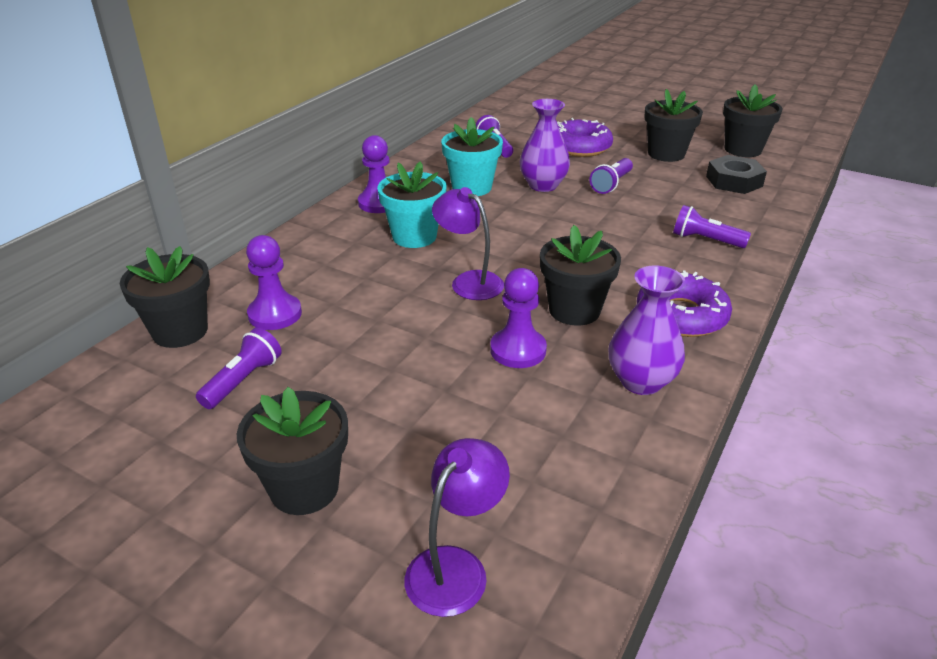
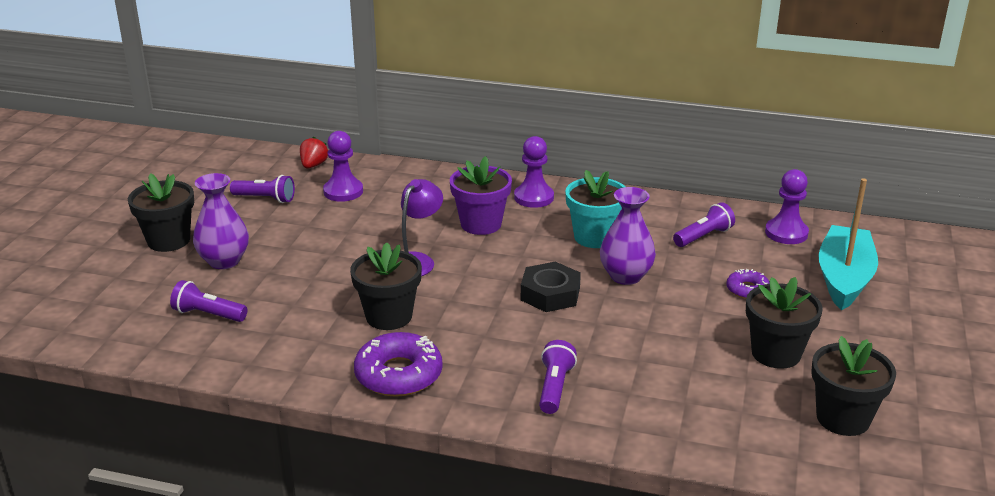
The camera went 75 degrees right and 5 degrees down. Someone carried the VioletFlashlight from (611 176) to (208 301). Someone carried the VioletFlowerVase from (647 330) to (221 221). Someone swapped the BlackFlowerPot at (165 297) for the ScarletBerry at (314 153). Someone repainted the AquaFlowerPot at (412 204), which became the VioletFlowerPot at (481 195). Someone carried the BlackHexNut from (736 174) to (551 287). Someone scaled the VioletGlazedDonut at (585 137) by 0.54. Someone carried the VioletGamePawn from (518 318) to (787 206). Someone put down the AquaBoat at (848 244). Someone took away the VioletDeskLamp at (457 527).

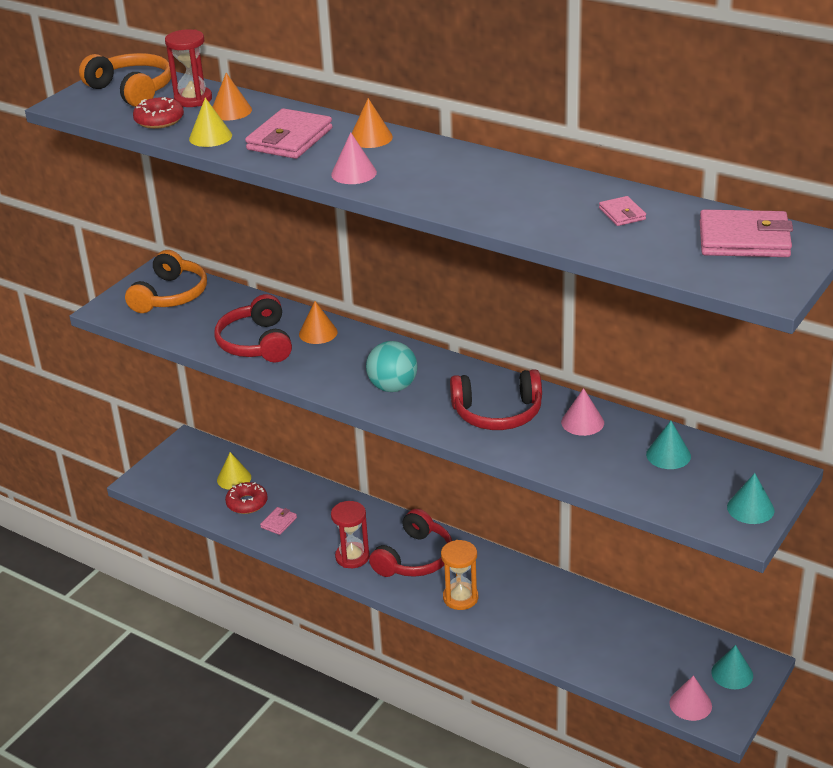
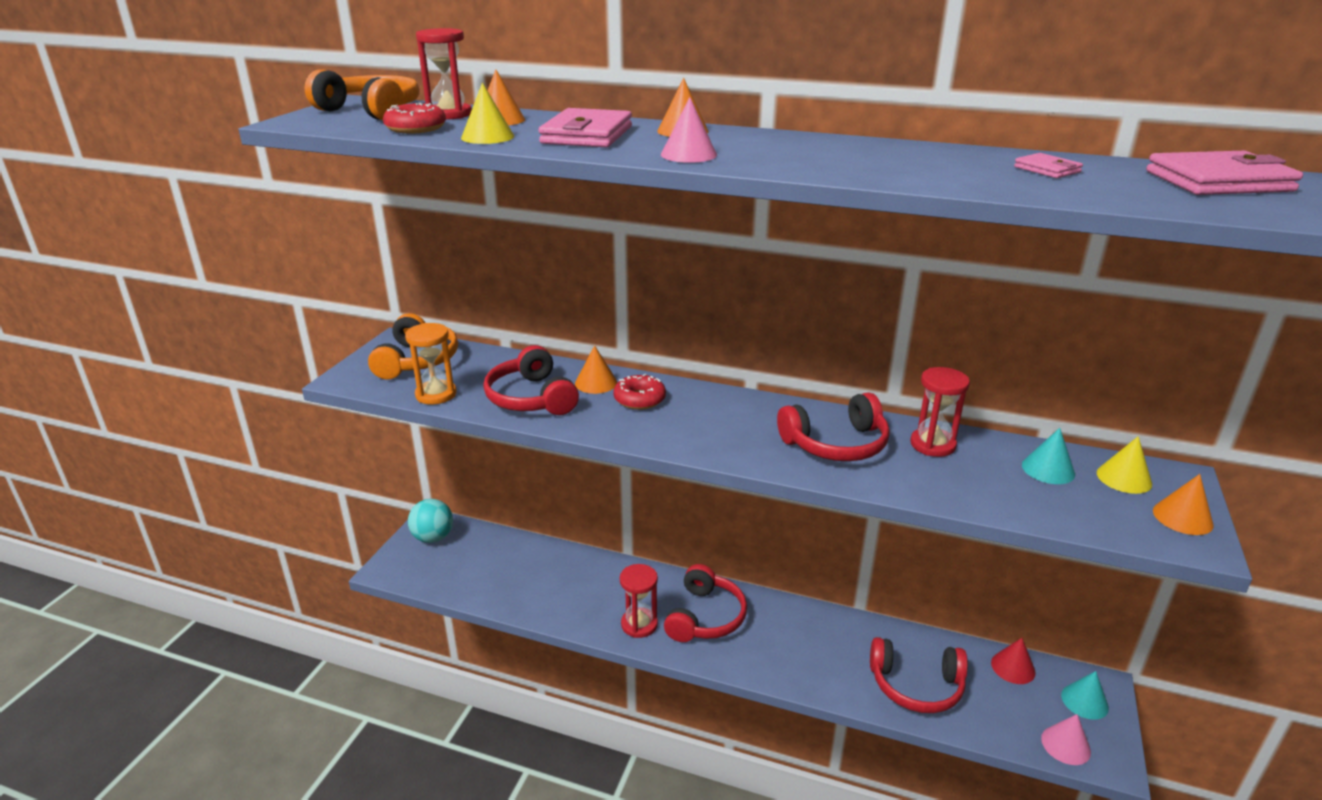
The camera went 15 degrees left and 5 degrees down. Someone carried the OrangeColouredHourglass from (459 575) to (430 364). Someone carried the AquaBall from (391 366) to (430 521). Someone carried the ScarletGlazedDonut from (246 498) to (639 392). Someone put down the ScarletOverEarHeadphones at (919 675). Someone swapped the PinkCone at (582 412) for the ScarletHourglass at (940 412). Someone put down the ScarletCone at (1013 661). Someone carried the YellowCone from (234 471) to (1124 465). Someone repainted the AquaCone at (751 498), which became the OrangeColouredCone at (1183 504). Someone took away the PinkWallet at (278 521).

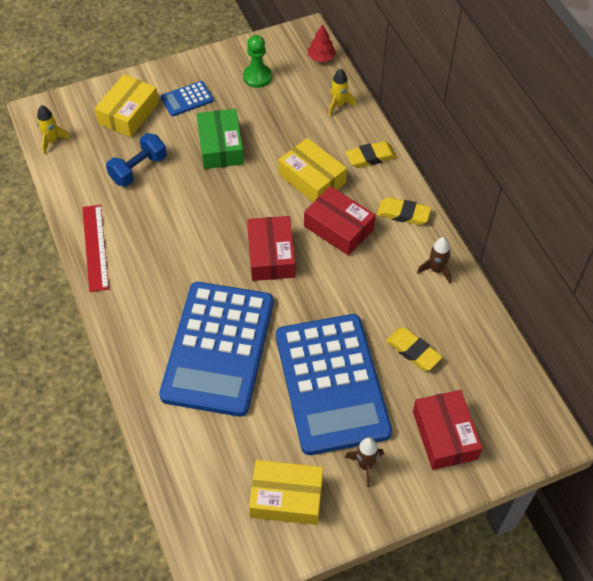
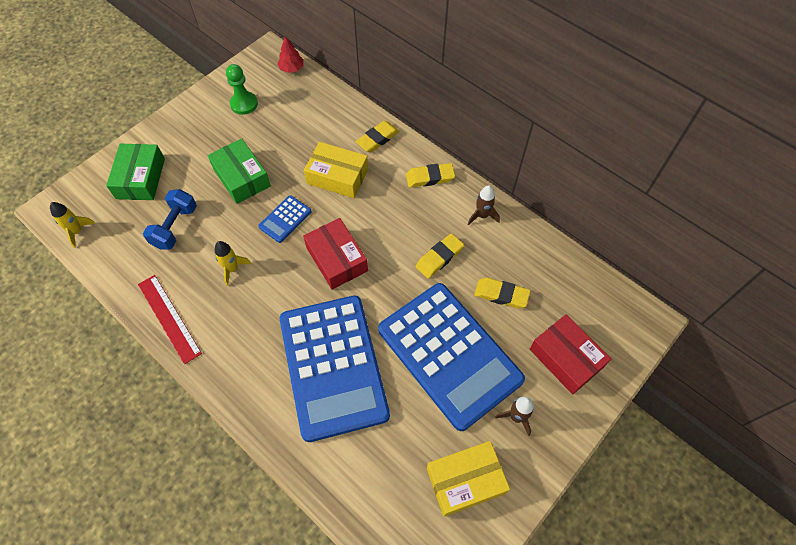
The camera went 25 degrees left and 5 degrees up. Someone repainted the YellowParcel at (127 105), which became the EmeraldParcel at (135 172). Someone carried the YellowRocket from (342 92) to (233 263). Someone carried the BlueAddingMachine from (187 98) to (285 219). Someone put down the YellowEraser at (440 256). Someone took away the ScarletParcel at (340 221).

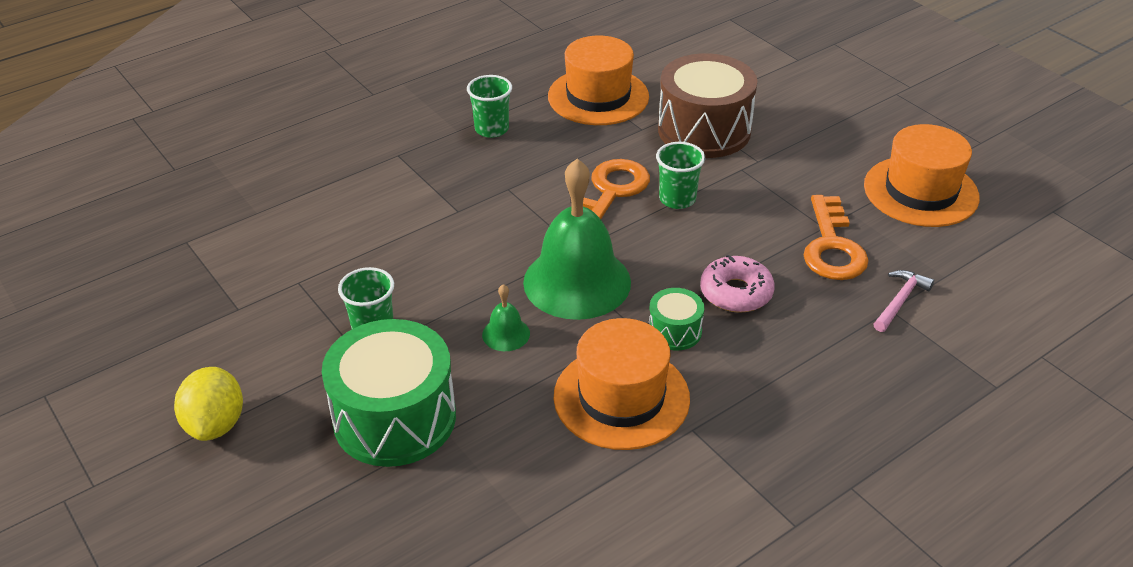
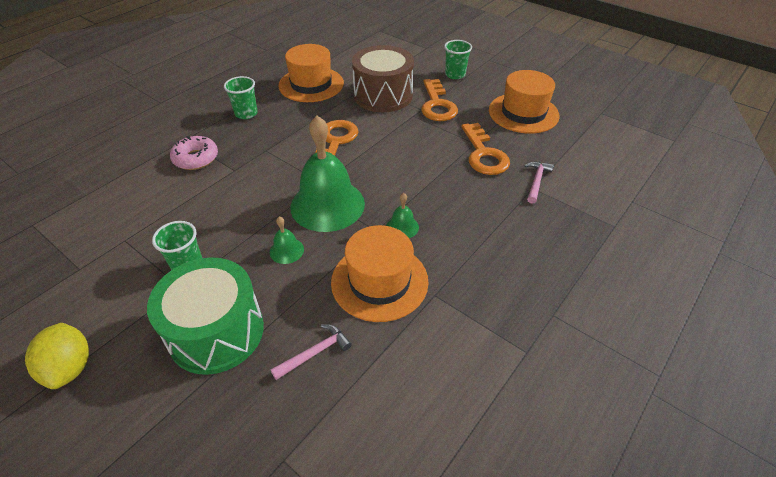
The camera went 15 degrees left and 5 degrees up. Someone carried the PinkGlazedDonut from (737 284) to (194 153). Someone put down the PinkClawHammer at (311 352). Someone swapped the EmeraldSnareDrum at (676 319) for the EmeraldBell at (402 215). Someone put down the OrangeColouredKey at (439 100). Someone carried the EmeraldCup from (680 175) to (458 59).

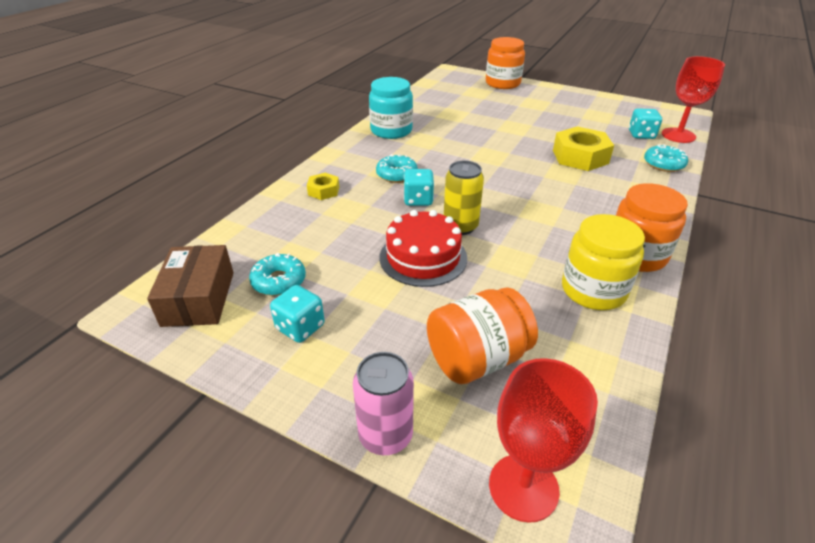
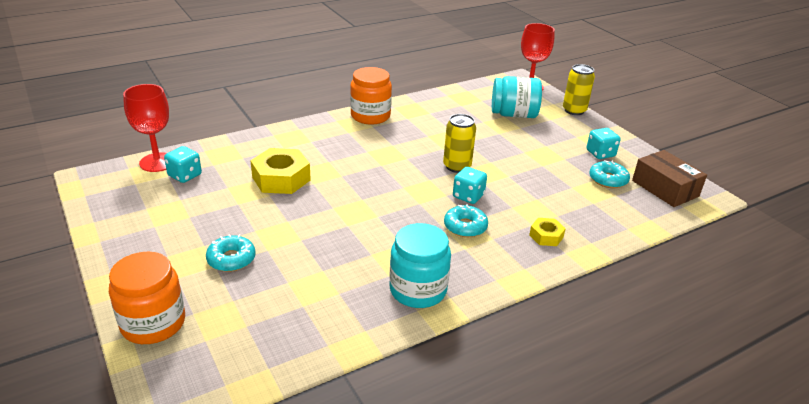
The camera went 150 degrees left and 5 degrees down. Someone carried the AquaGlazedDonut from (666 158) to (231 253). Someone repainted the OrangeColouredPreserveJar at (482 335), which became the AquaPreserveJar at (517 97). Someone repainted the PinkTin at (383 403), which became the YellowTin at (579 89). Someone rotated the DarkBrownParcel at (190 286) by 60 degrees counterclockwise. Someone took away the ScarletGateau at (423 248). Someone took away the YellowPreserveJar at (603 262).

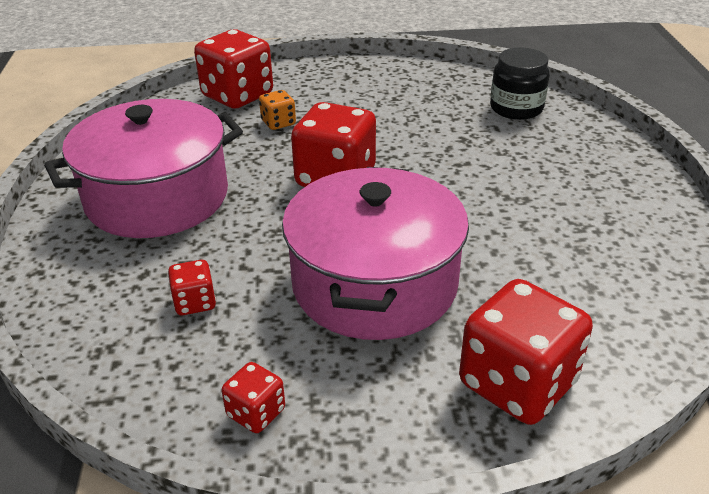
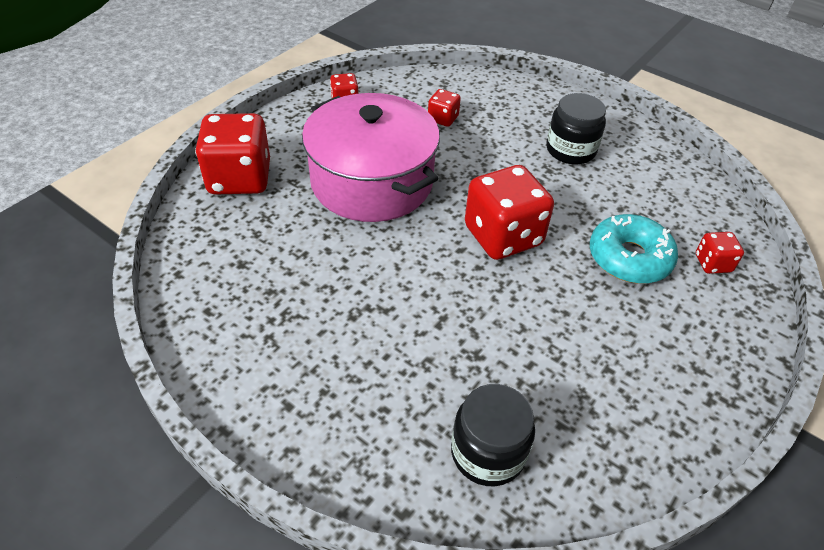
The camera went 130 degrees right and 10 degrees up. Someone swapped the PinkCookingPot at (143 168) for the BlackPreserveJar at (576 128). Someone swapped the OrangeColouredGameDie at (277 110) for the AquaGlazedDonut at (634 249). Someone scaled the ScarletGameDie at (233 69) by 0.48.

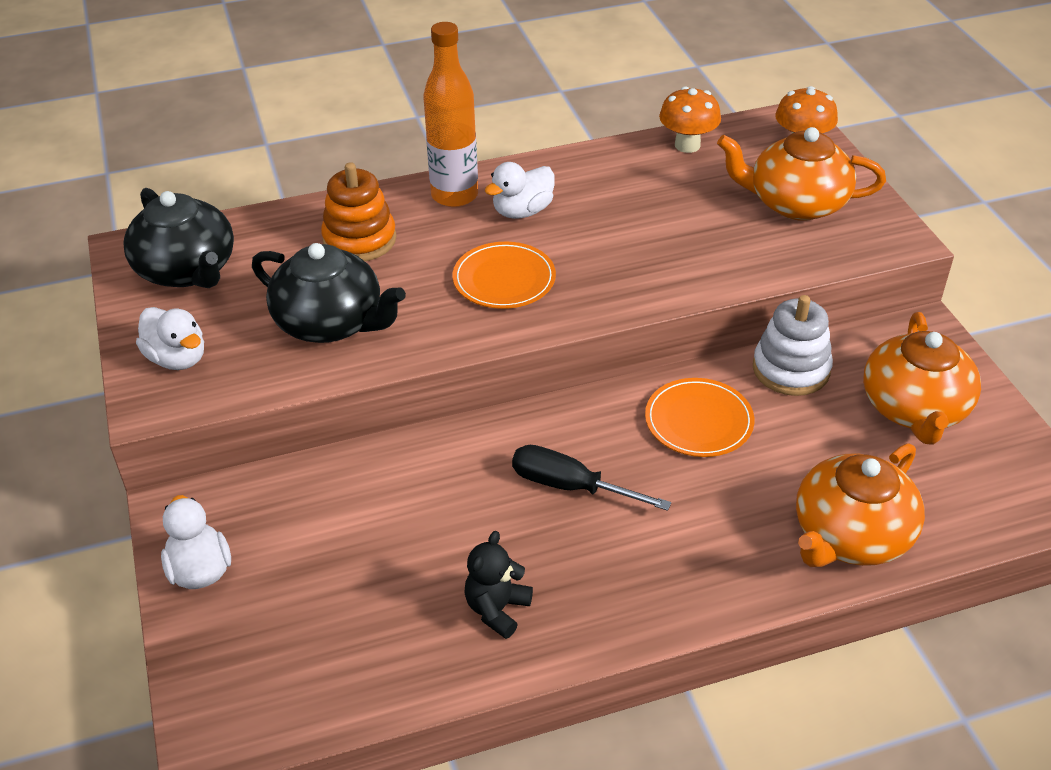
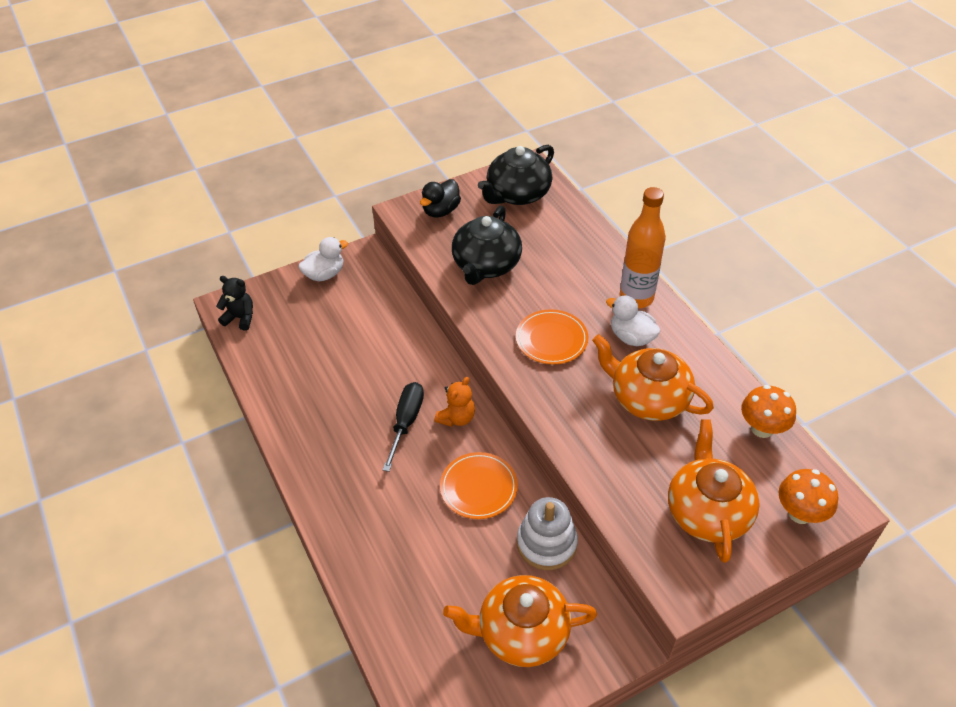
The camera went 80 degrees right and 5 degrees up. Someone carried the BlackTeddyBear from (498 585) to (234 303). Someone repainted the SnowWhiteRubberDuck at (170 338), which became the BlackRubberDuck at (440 198). Someone put down the OrangeColouredTeddyBear at (454 402). Someone carried the OrangeColouredTeaPot from (860 505) to (653 377). Someone took away the OrangeColouredStackingRings at (358 211).

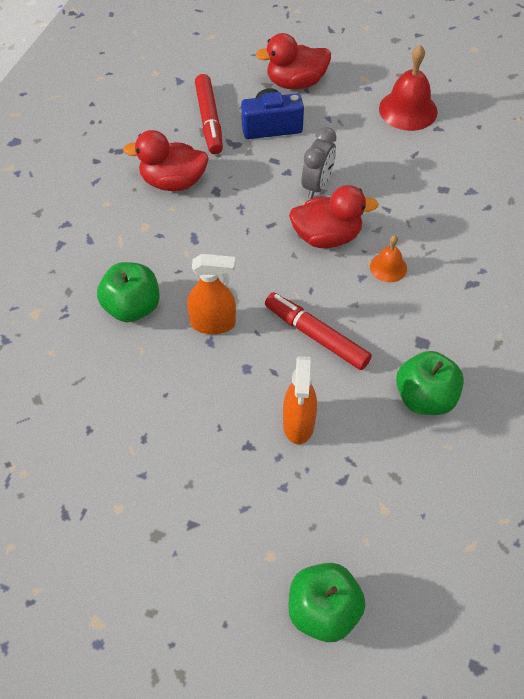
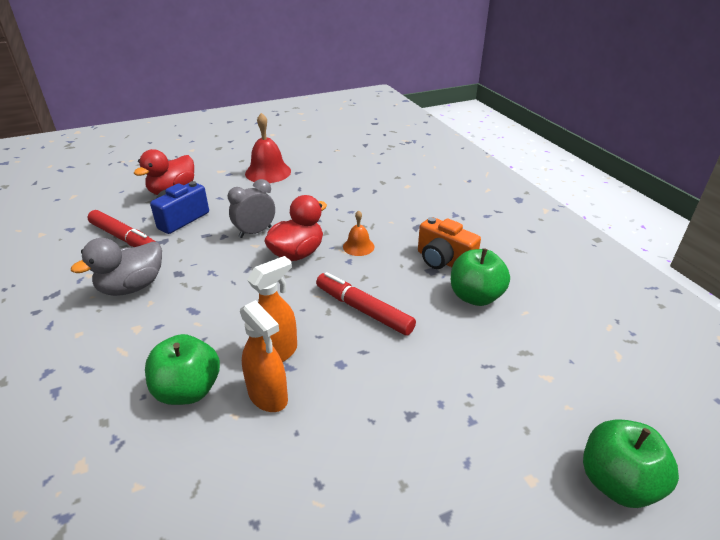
The camera went 45 degrees left and 20 degrees down. Someone repainted the ScarletRubberDuck at (166 160), which became the AshGreyRubberDuck at (116 267). Someone rotated the AshGreyBedsideClock at (319 163) by 105 degrees counterclockwise. Someone carried the OrangeColouredSprayCleaner from (300 400) to (264 356). Someone rotated the ScarletMarkerPen at (318 331) by 45 degrees clockwise. Someone put down the OrangeColouredPhotoCamera at (449 243).

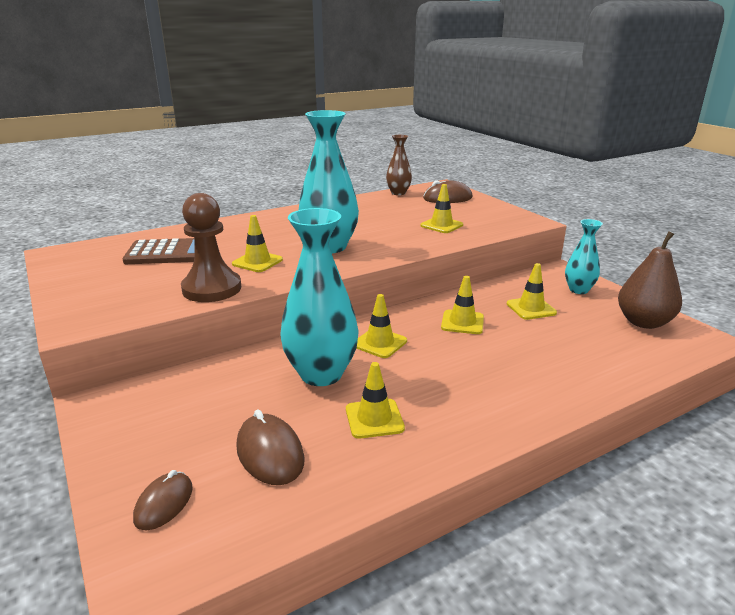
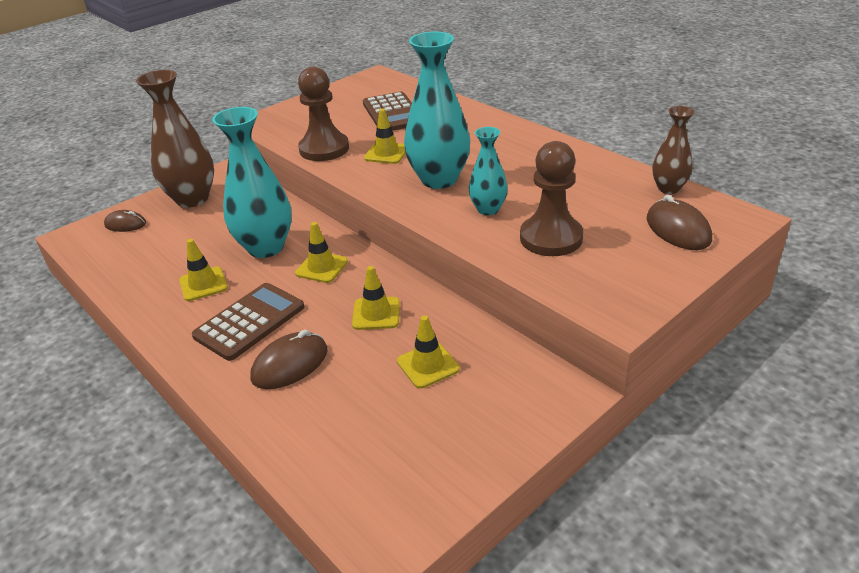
The camera went 80 degrees right and 10 degrees up. Someone put down the DarkBrownFlowerVase at (175 139). Someone put down the DarkBrownAddingMachine at (248 322). Someone carried the DarkBrownPcMouse from (270 447) to (288 359). Someone carried the AquaFlowerVase from (584 256) to (488 171). Someone swapped the YellowSafetyCone at (441 208) for the DarkBrownGamePawn at (551 198). Someone took away the DarkBrownPearFruit at (650 280).

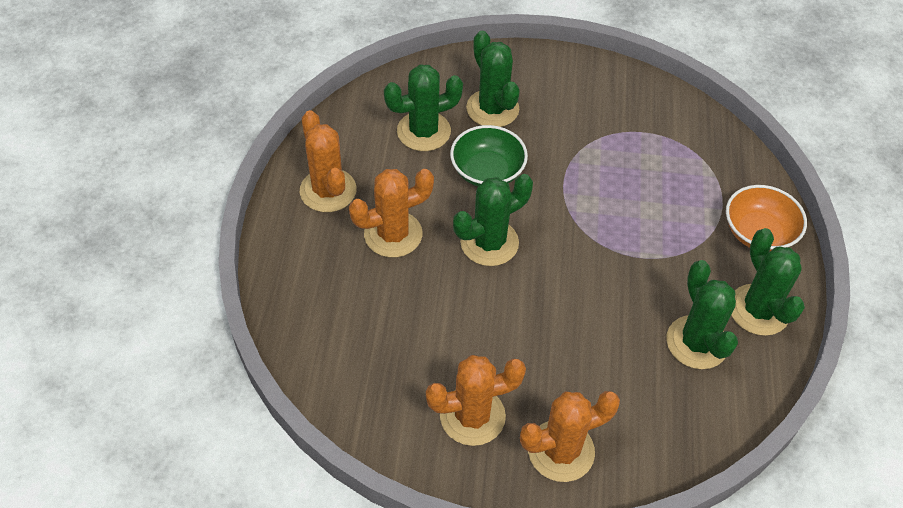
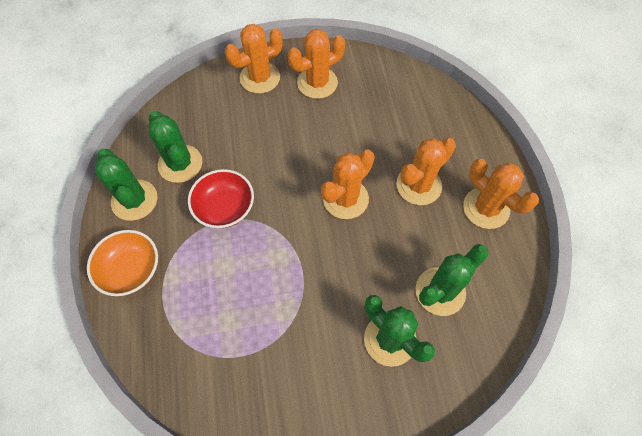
The camera went 165 degrees right and 10 degrees up. Someone put down the ScarletServingBowl at (221 198). Someone repainted the EmeraldCactus at (493 220), which became the OrangeColouredCactus at (348 184). Someone took away the EmeraldServingBowl at (489 156).

